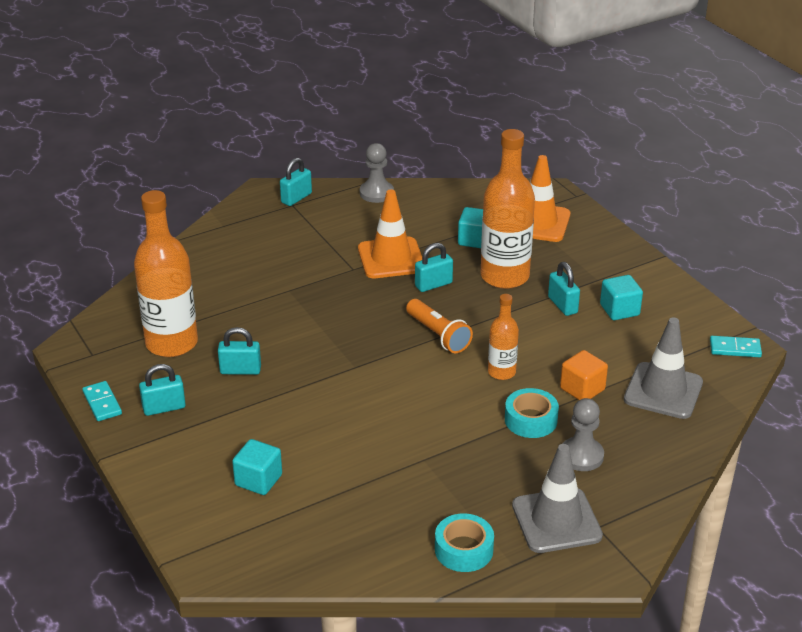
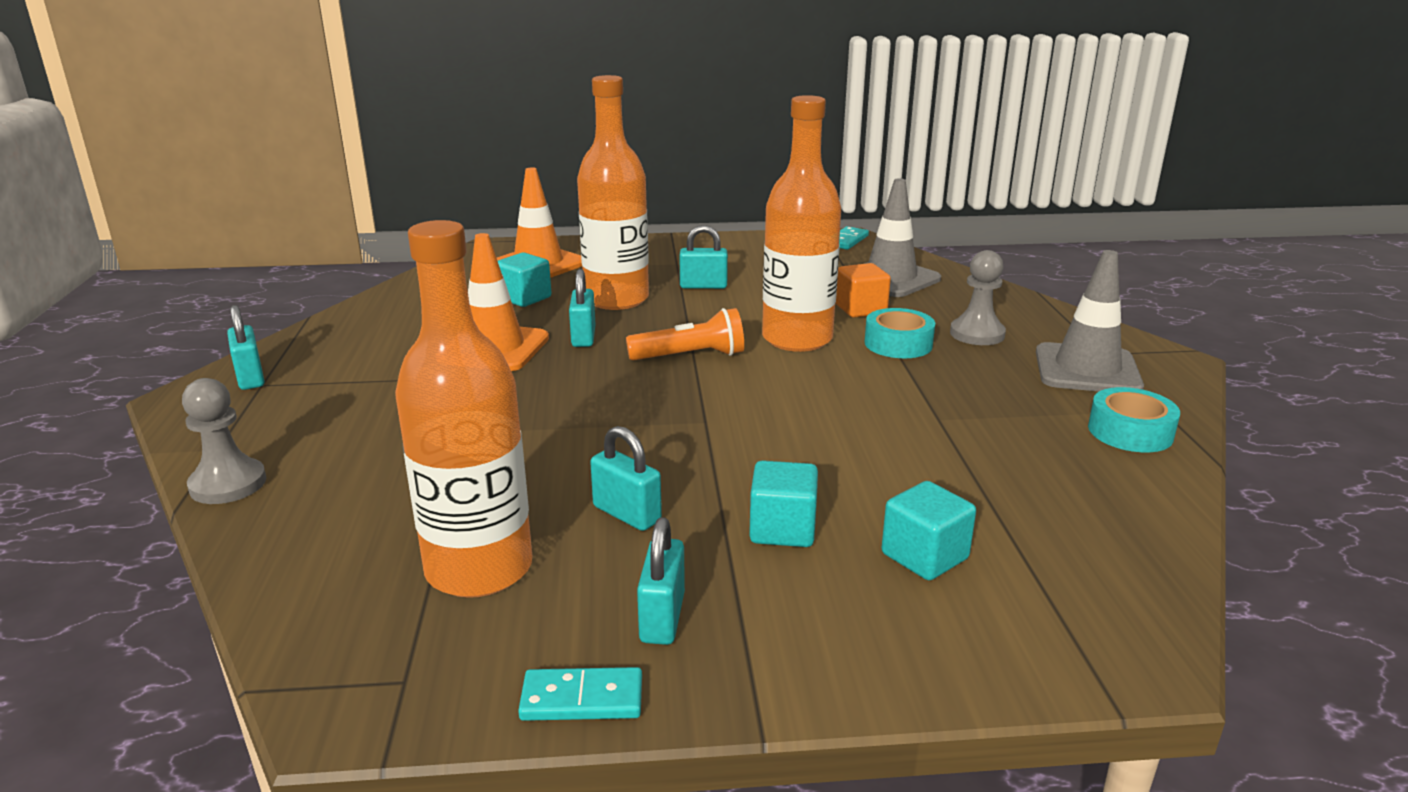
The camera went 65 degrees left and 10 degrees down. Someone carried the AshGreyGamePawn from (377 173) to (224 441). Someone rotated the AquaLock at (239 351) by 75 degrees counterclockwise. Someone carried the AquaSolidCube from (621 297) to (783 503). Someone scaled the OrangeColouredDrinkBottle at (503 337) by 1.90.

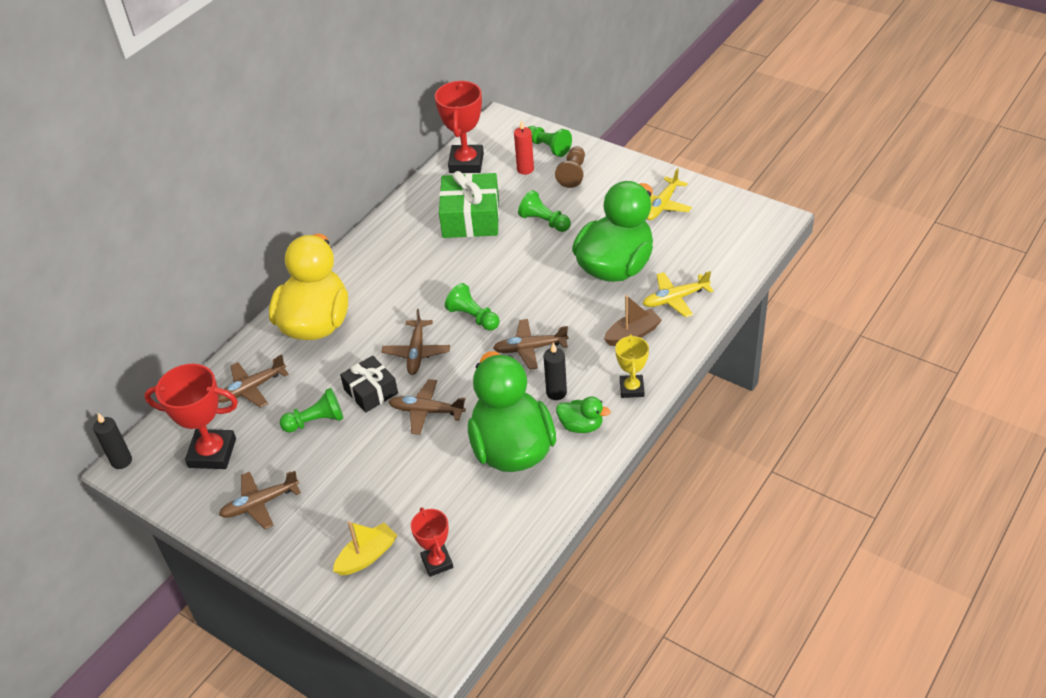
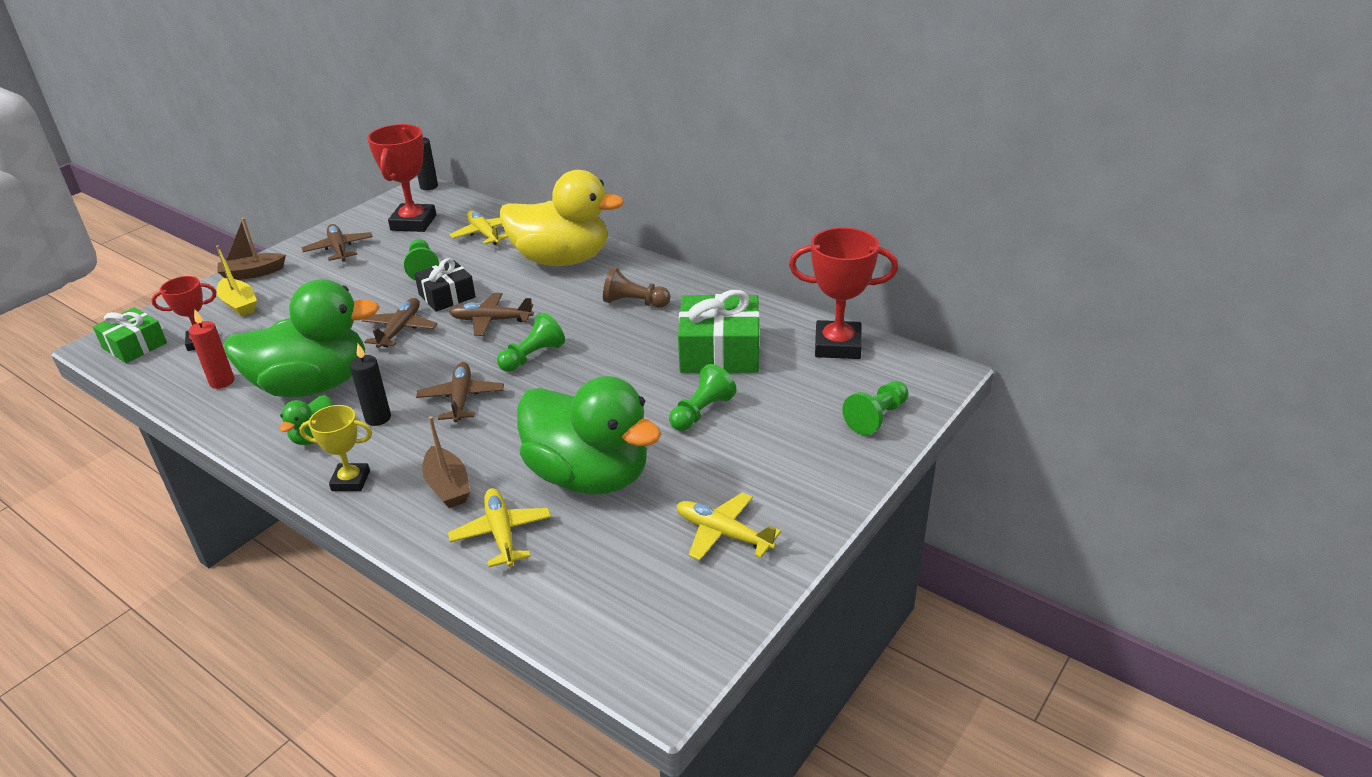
The camera went 90 degrees right and 10 degrees down. Someone put down the EmeraldPresent at (130 335). Someone carried the ScarletCandle from (524 147) to (211 349). Someone put down the DarkBrownBoat at (251 249). Someone repainted the DarkBrownAeroplane at (253 381), which became the YellowAeroplane at (479 227). Someone carried the DarkBrownGamePawn from (570 167) to (637 287).

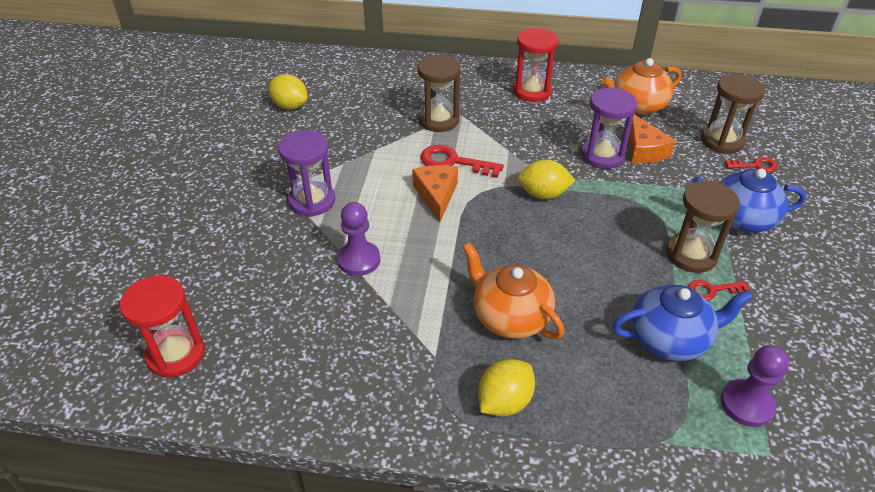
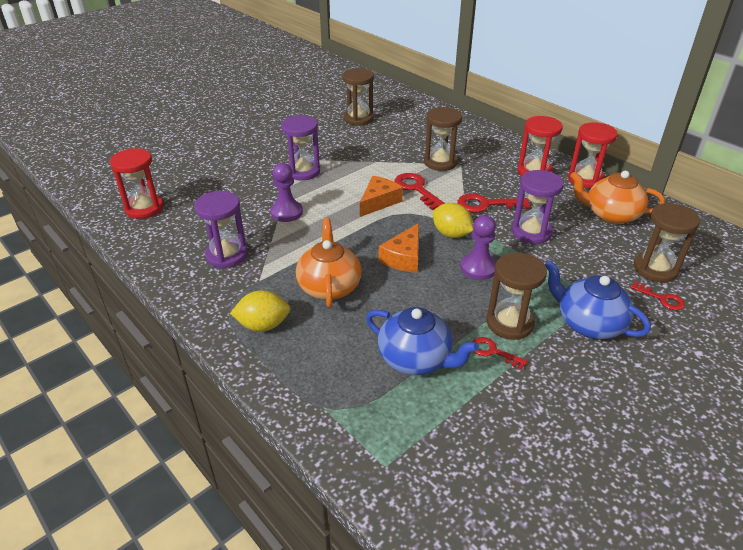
The camera went 40 degrees right and 5 degrees down. Someone put down the VioletHourglass at (221 230). Someone swapped the YellowLemon at (288 92) for the DarkBrownHourglass at (358 97). Someone carried the OrangeColouredPieceOfCheese from (652 138) to (399 248). Someone put down the ScarletKey at (494 203). Someone carried the VioletGamePawn from (754 386) to (478 247). Someone put down the ScarletHourglass at (593 155).

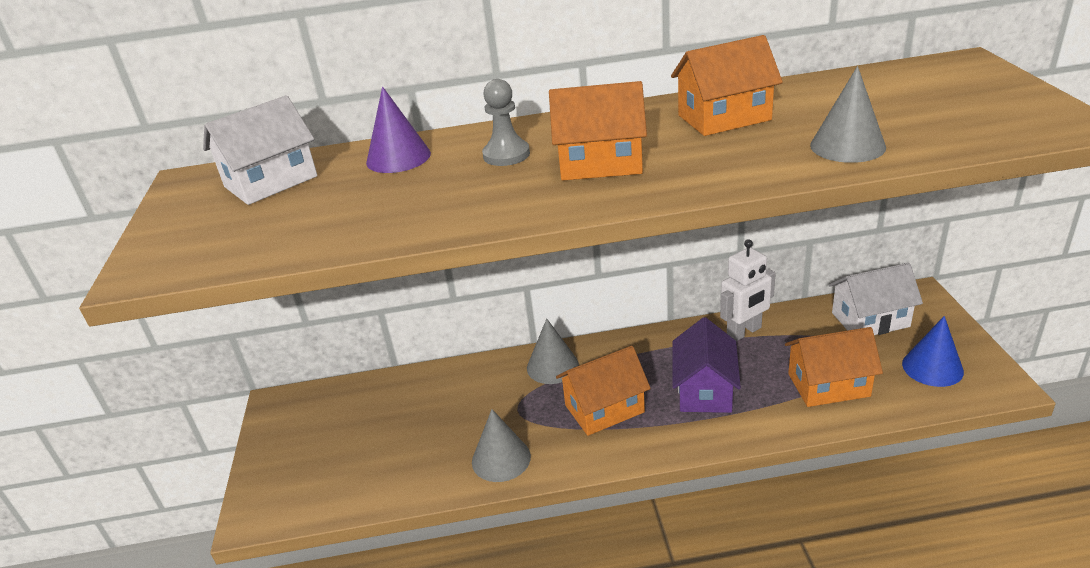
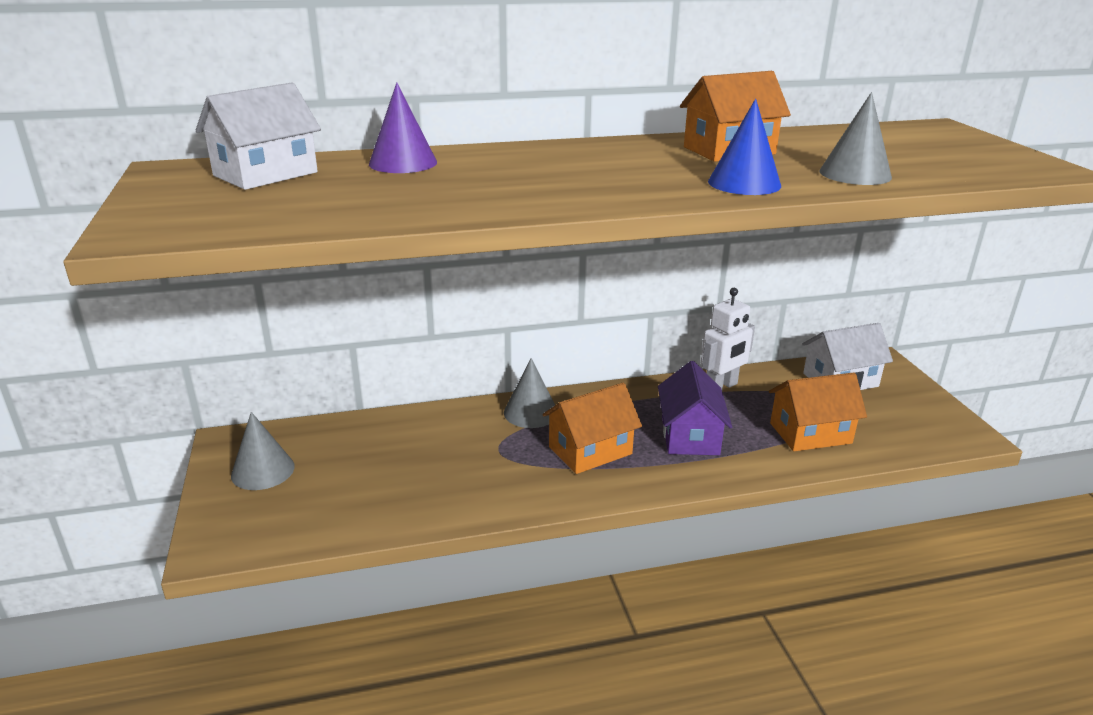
The camera went 10 degrees left and 5 degrees down. Someone carried the AshGreyCone from (501 445) to (263 451). Someone carried the BlueCone from (933 351) to (744 147). Someone took away the AshGreyGamePawn at (506 122). Someone took away the OrangeColouredToyHouse at (598 131).

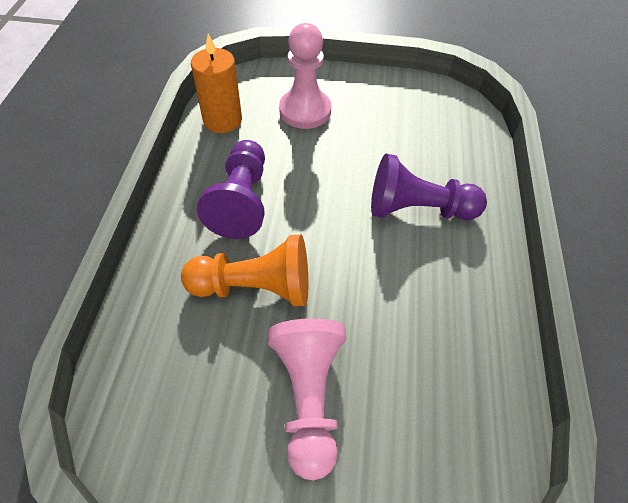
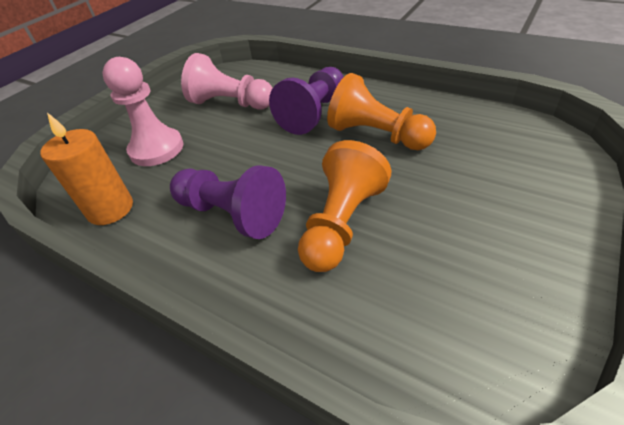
The camera went 60 degrees left and 10 degrees down. Someone carried the PinkGamePawn from (307 399) to (227 81). Someone put down the OrangeColouredGamePawn at (381 111).

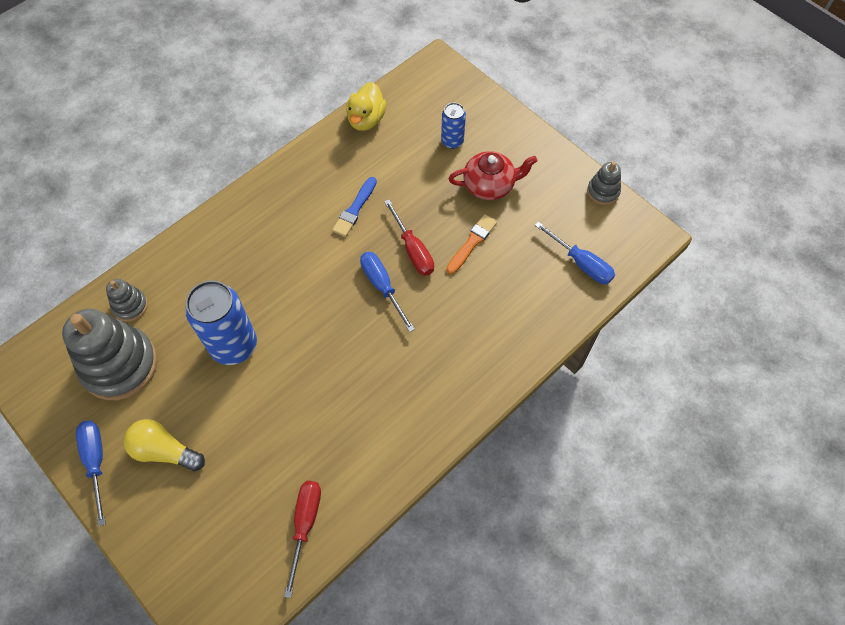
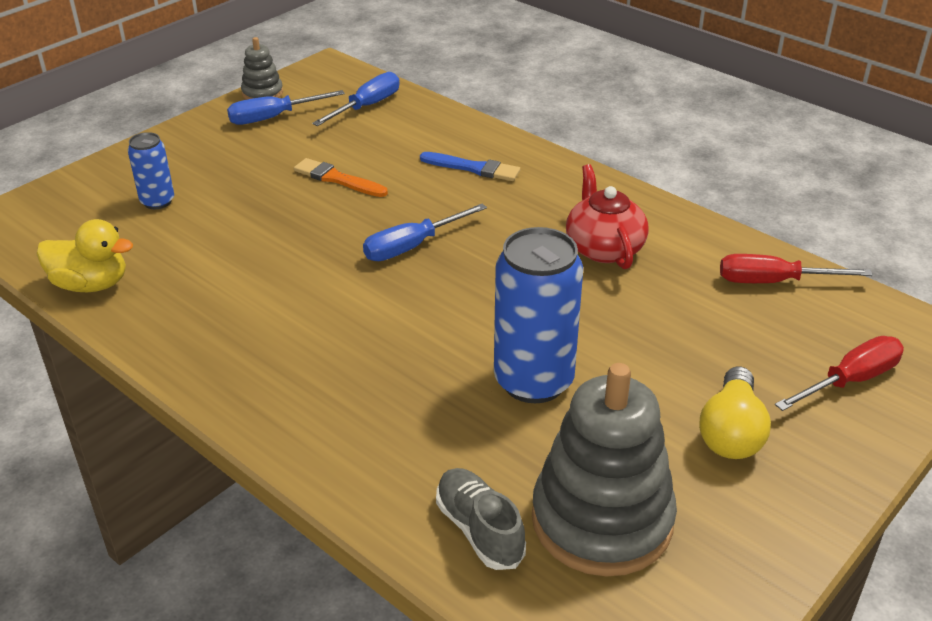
The camera went 95 degrees left and 25 degrees down. Someone carried the BlueHandScrewdriver from (91 473) to (286 107). Someone carried the BluePaintBrush from (354 207) to (470 166). Someone swapped the AshGreyStackingRings at (127 300) for the AshGreyLaceUpShoe at (481 519). Someone carried the ScarletTeaPot from (493 175) to (607 216). Someone carried the ScarletHandScrewdriver from (409 237) to (839 373).

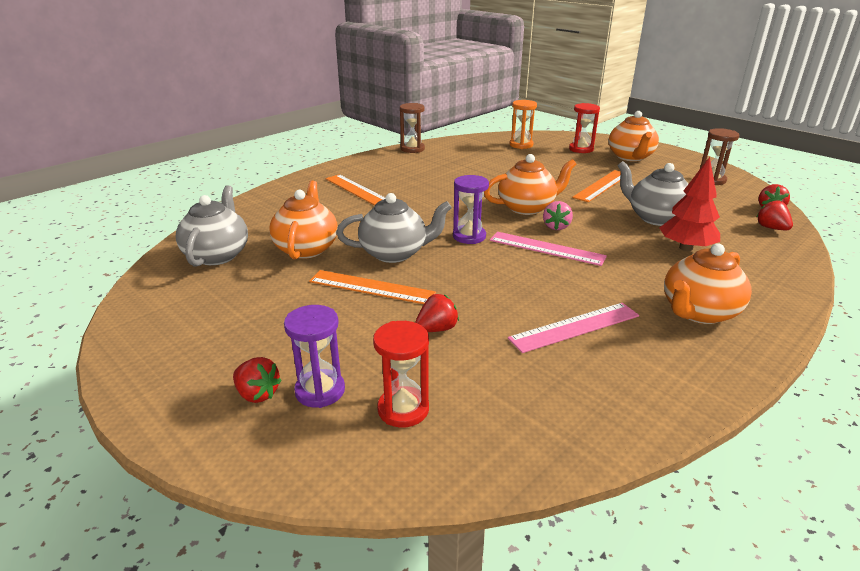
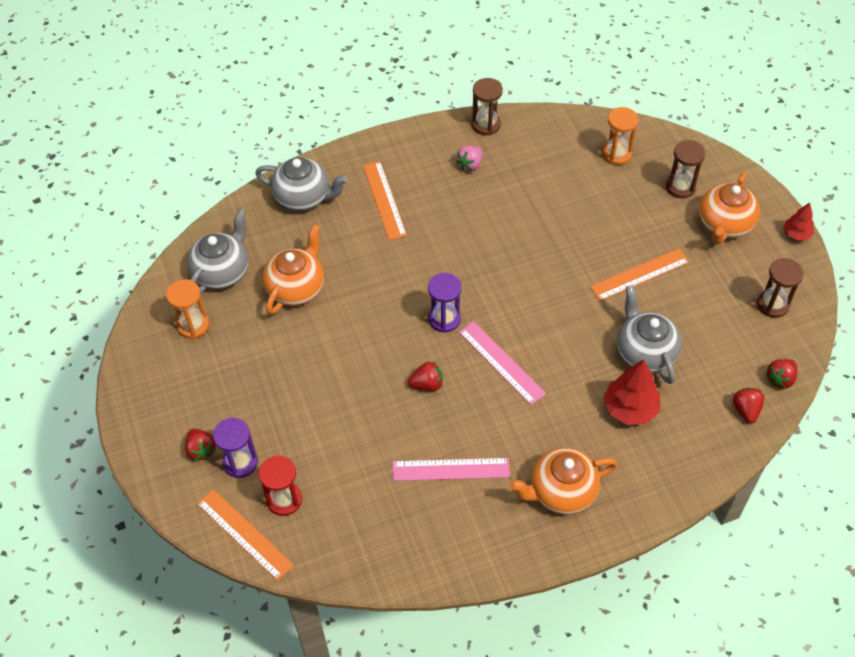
The camera went 25 degrees right and 25 degrees up. Someone put down the OrangeColouredHourglass at (188 309). Someone carried the OrangeColouredStraightedge from (372 287) to (245 535). Someone carried the AshGreyTeaPot from (394 228) to (301 184). Someone carried the ScarletBerry from (437 313) to (425 376). Someone carried the PinkBerry from (558 215) to (469 159). Someone repainted the ScarletHourglass at (584 128), which became the DarkBrownHourglass at (686 169). Someone put down the ScarletToyTree at (798 221). Someone took away the OrangeColouredTeaPot at (530 184).

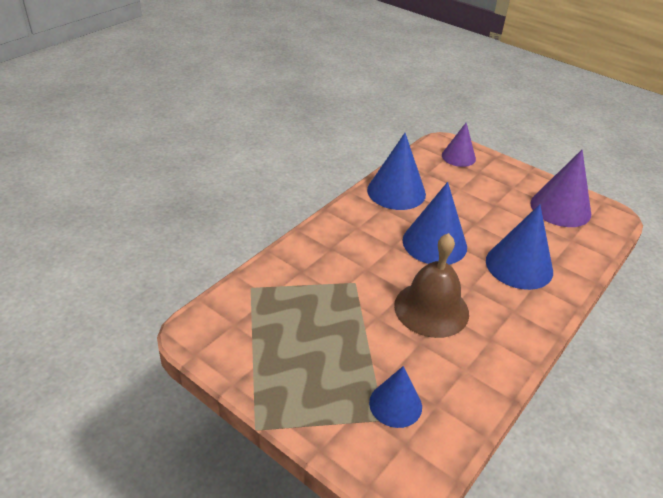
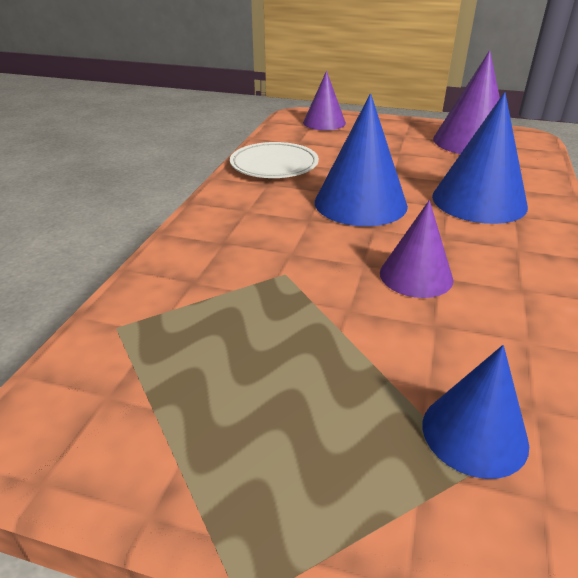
The camera went 20 degrees left and 5 degrees down. Someone swapped the BlueCone at (396 171) for the SnowWhiteFlatDish at (274 160). Someone swapped the DarkBrownBell at (431 285) for the VioletCone at (416 249).

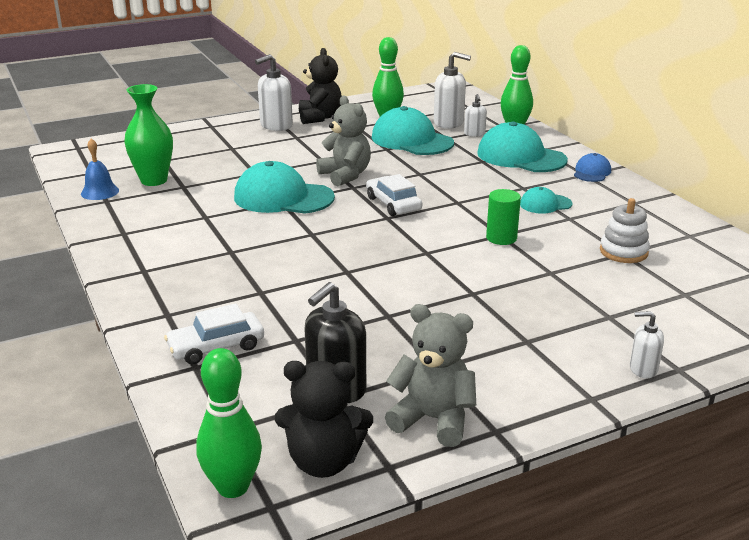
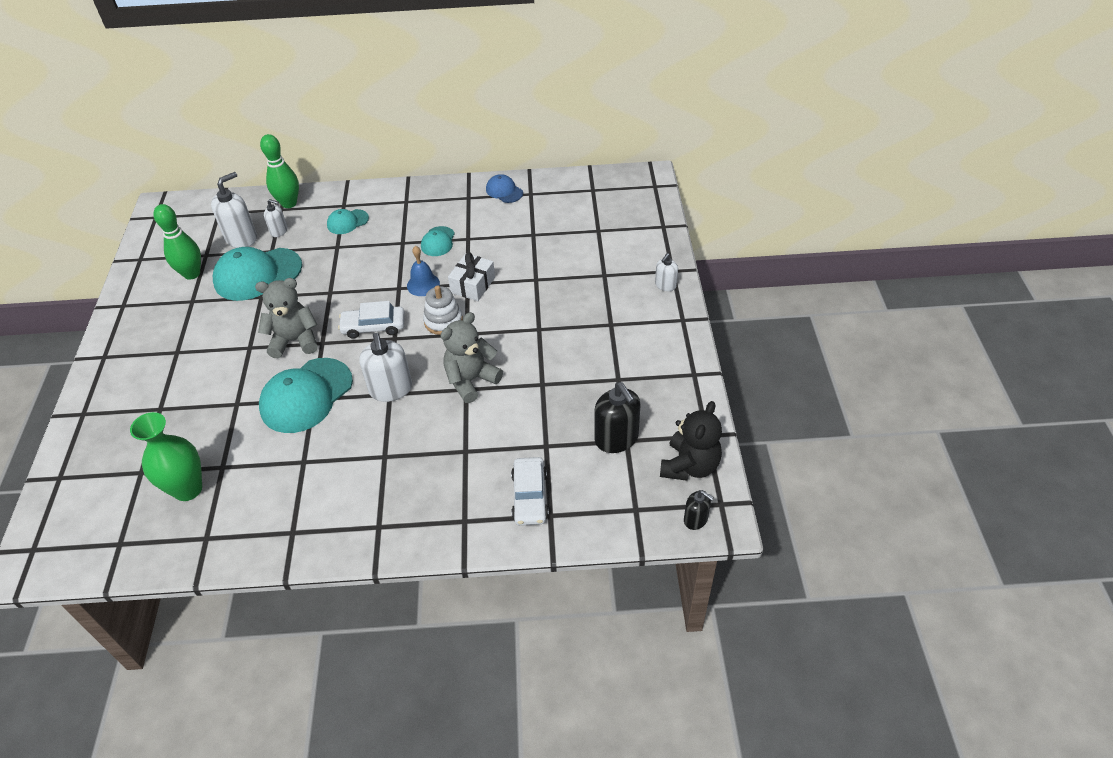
The camera went 65 degrees left and 20 degrees up. Someone scaled the AquaCap at (522 146) by 0.51. Someone carried the SnowWhiteSoapPump from (274 92) to (385 367). Someone carried the BlueBell from (100 169) to (423 271). Someone carried the SnowWhiteStackingRings from (625 230) to (443 310). Someone carried the AshGreyTeddyBear from (430 375) to (471 357). Someone swapped the EmeraldSolidCylinder at (503 217) for the SnowWhitePresent at (471 277). Someone carried the BlueCap from (592 167) to (504 188). Someone swapped the EmeraldTenpin at (229 423) for the BlackSoapPump at (698 510). Someone took away the BlackTeddyBear at (320 86).

